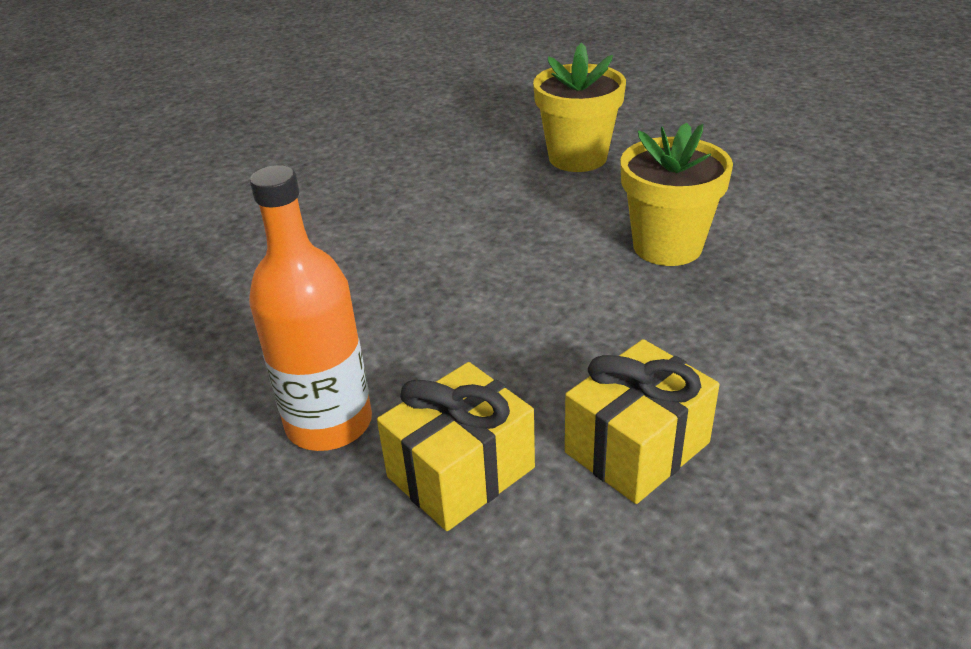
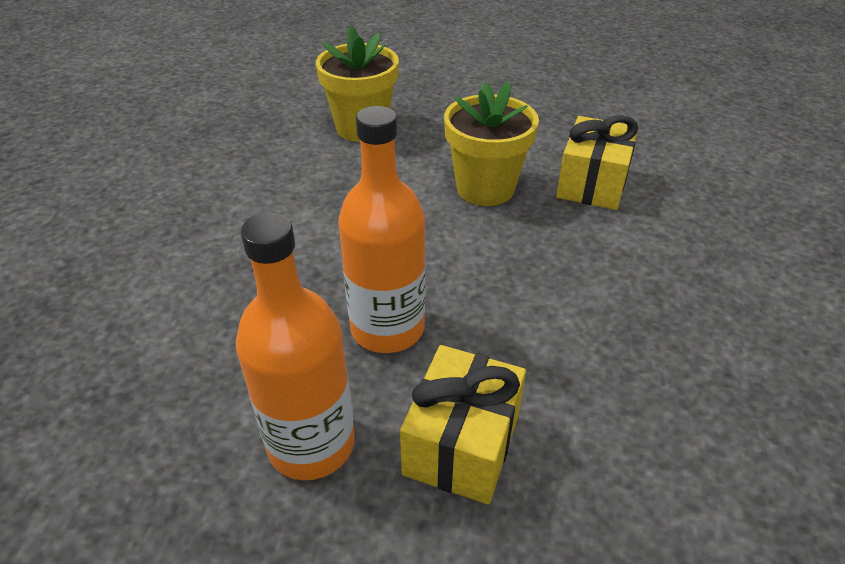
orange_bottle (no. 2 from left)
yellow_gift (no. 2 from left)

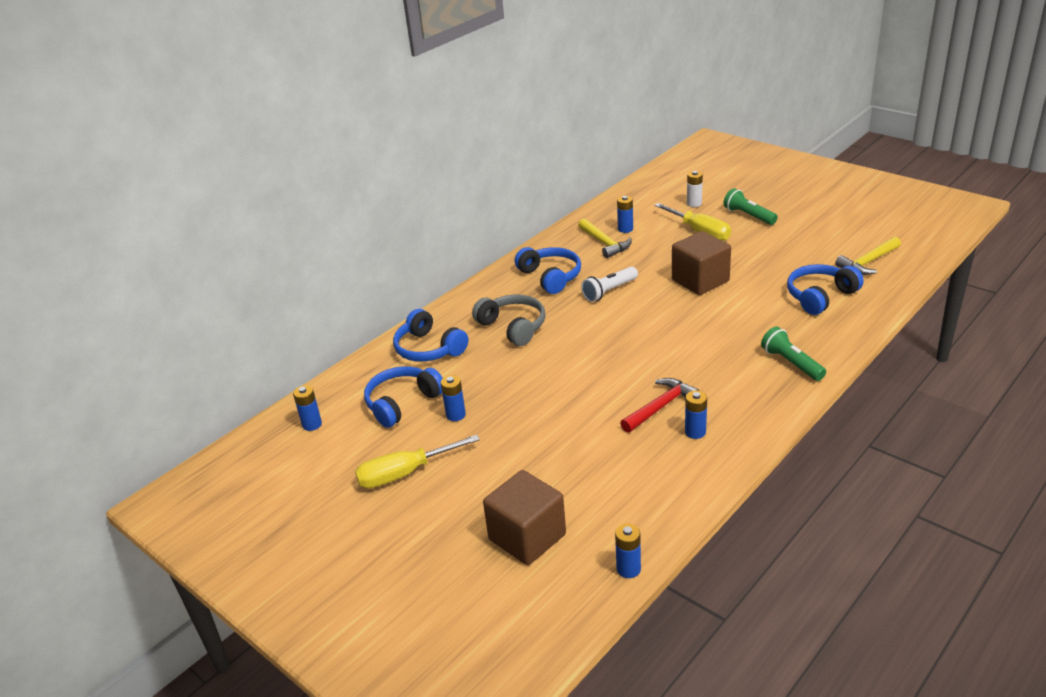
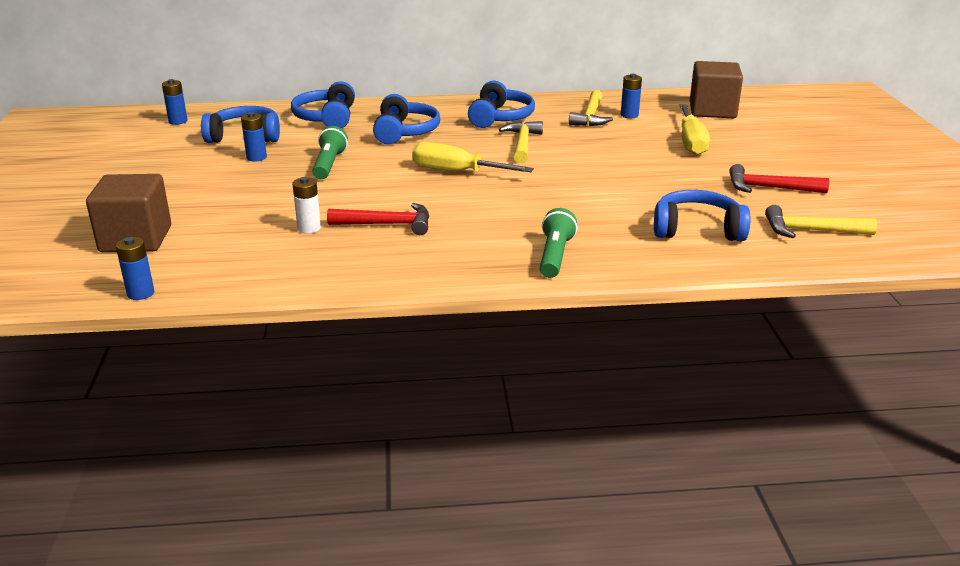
white_battery
green_flashlight (no. 1 from left)
blue_headphones (no. 3 from left)
yellow_screwdriver (no. 1 from left)
yellow_hammer (no. 1 from left)
brown_cube (no. 2 from left)
red_hammer (no. 2 from left)
blue_battery (no. 5 from left in the first image)

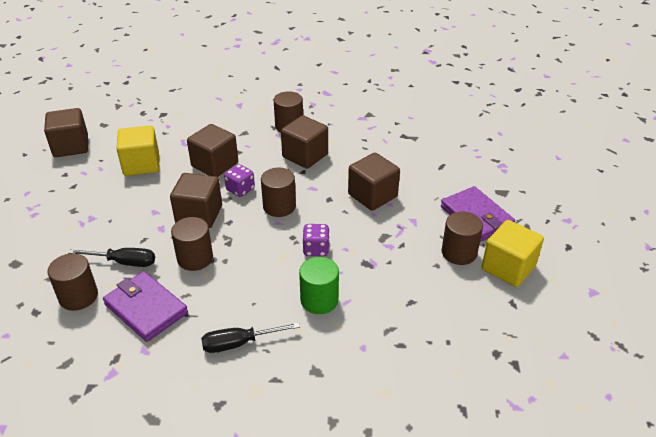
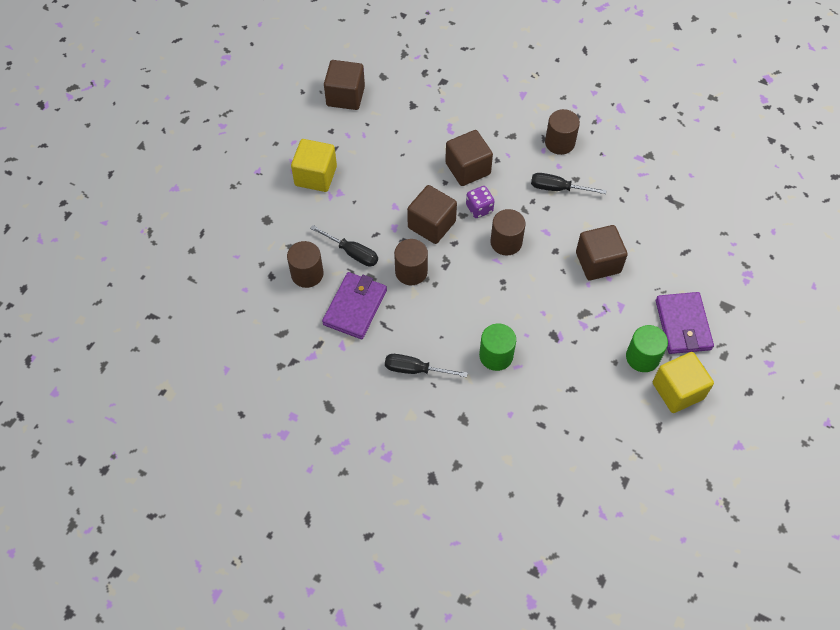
yellow_cube (no. 1 from left)
purple_wallet (no. 1 from left)
black_screwdriver (no. 3 from left)
green_cylinder (no. 2 from left)
purple_dice (no. 2 from left in the first image)

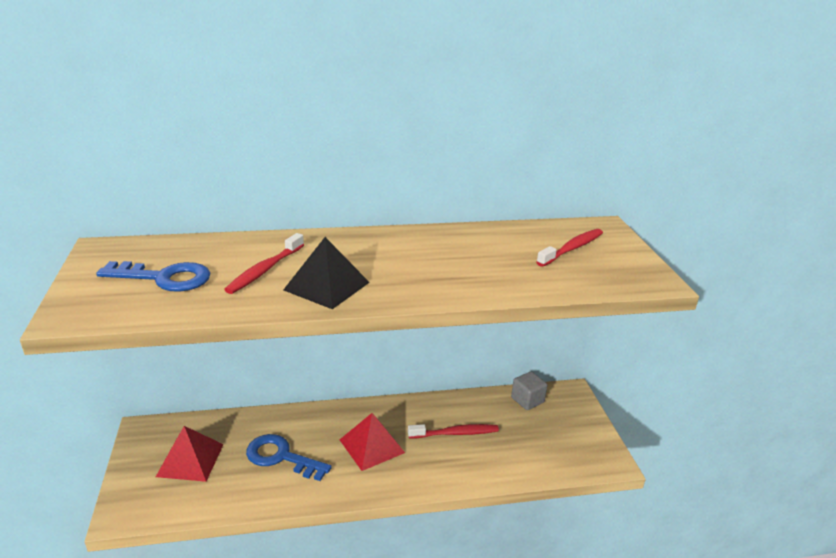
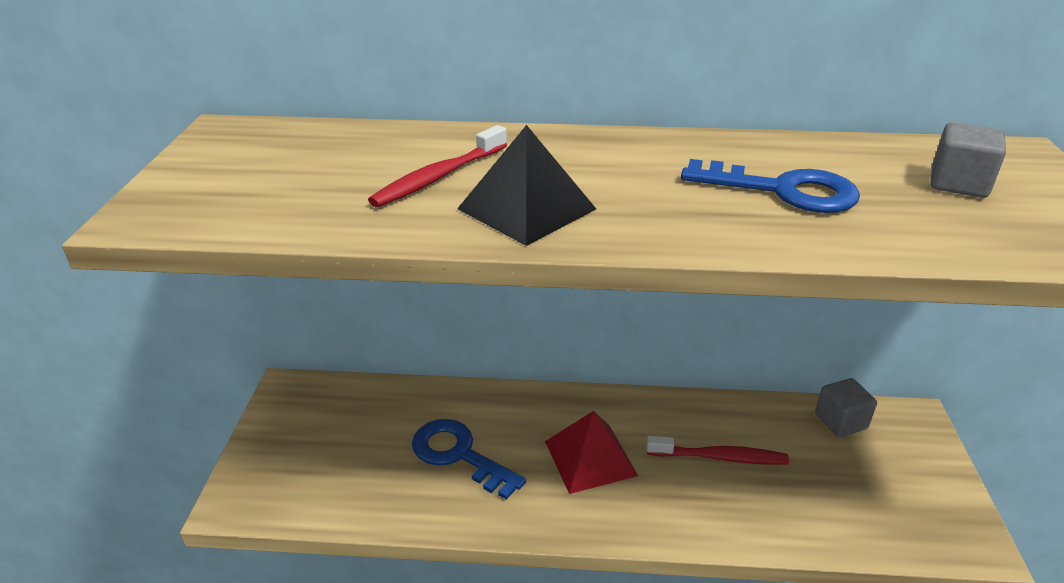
blue_key (no. 2 from left)
grey_cube (no. 2 from left)
red_pyramid (no. 1 from left in the first image)

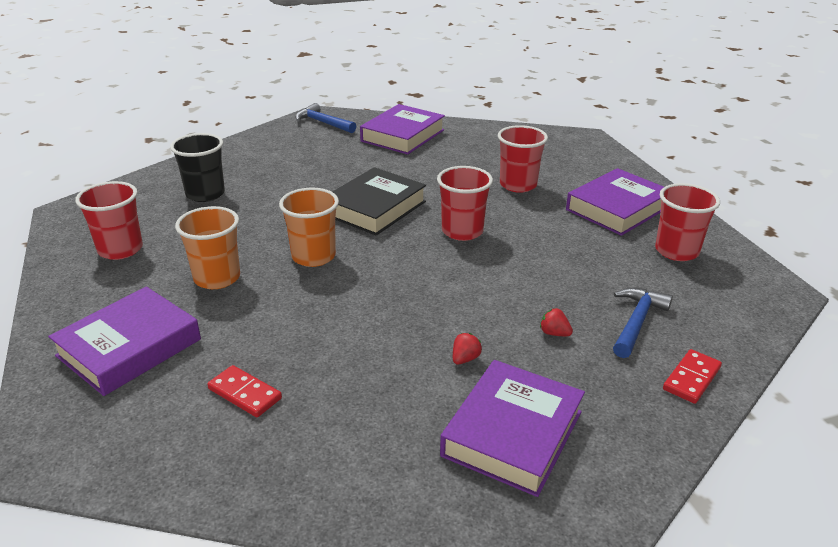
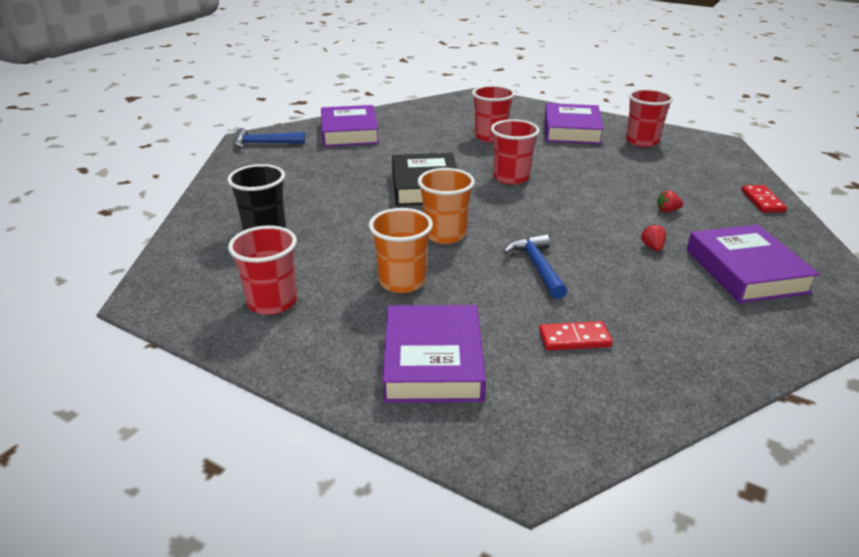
blue_hammer (no. 2 from left)

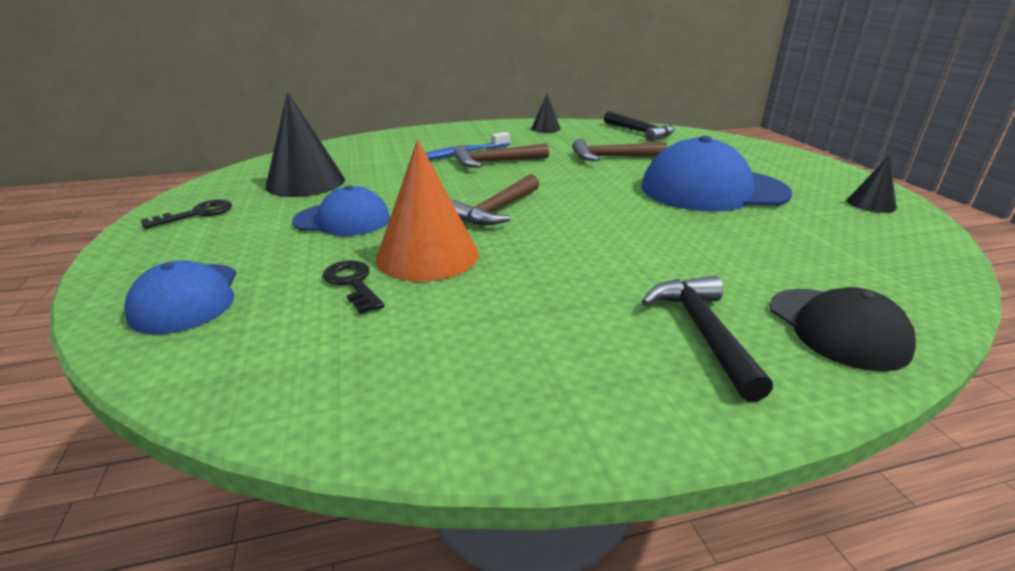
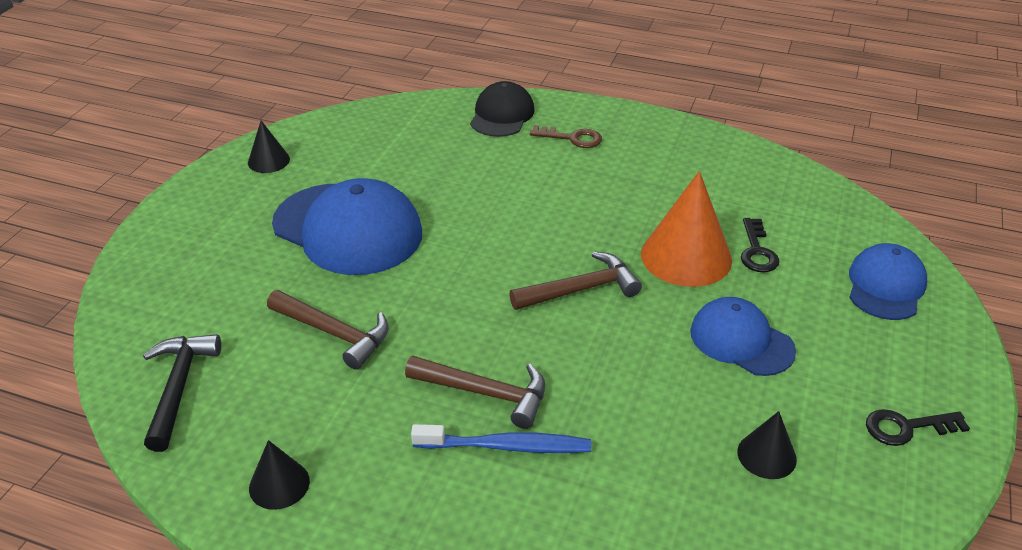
brown_key
black_cone (no. 3 from left)

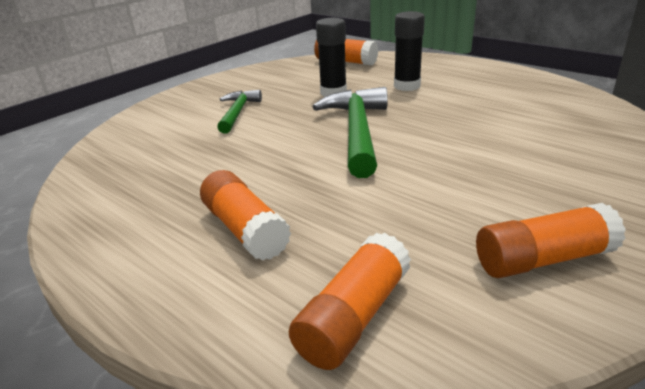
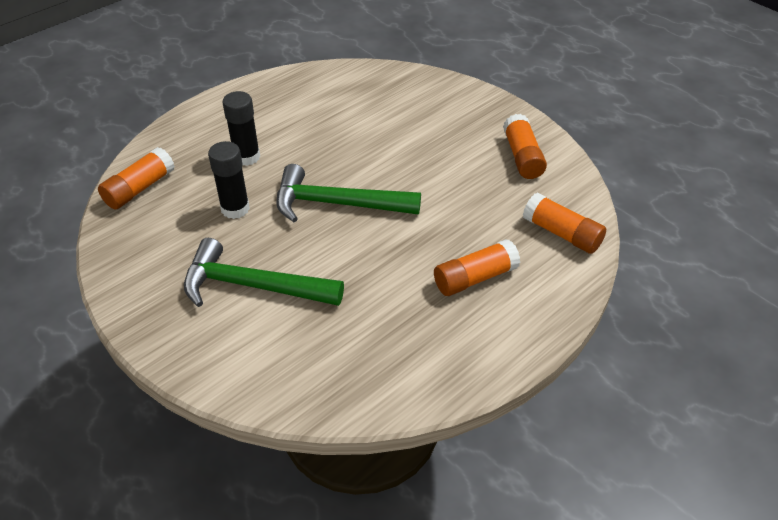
green_hammer (no. 1 from left)

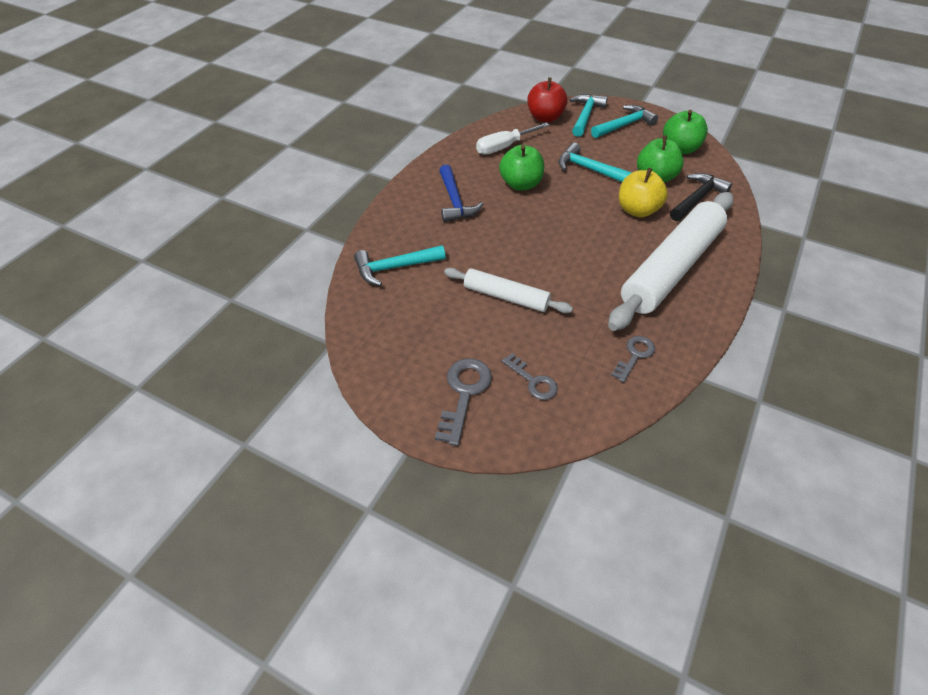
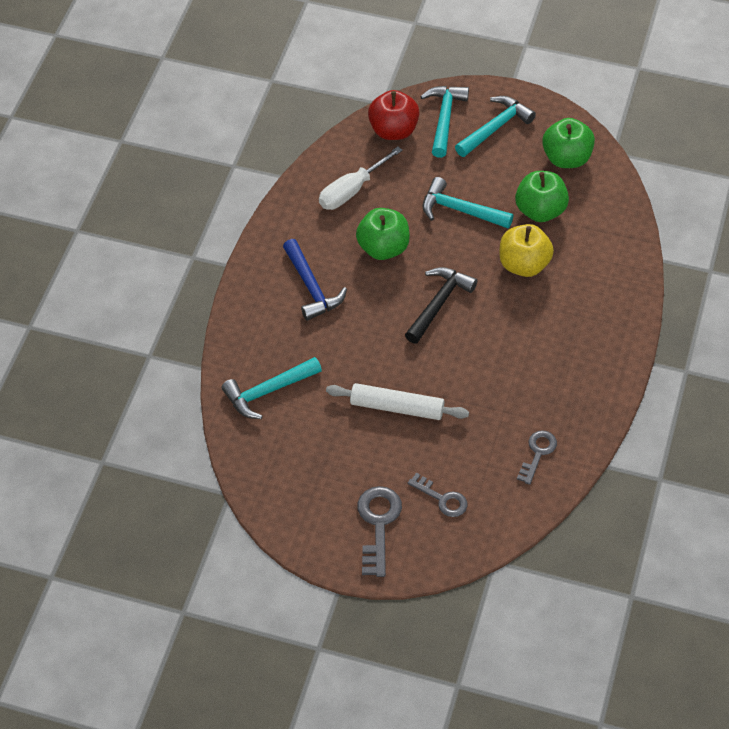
black_hammer
white_rolling_pin (no. 2 from left in the first image)

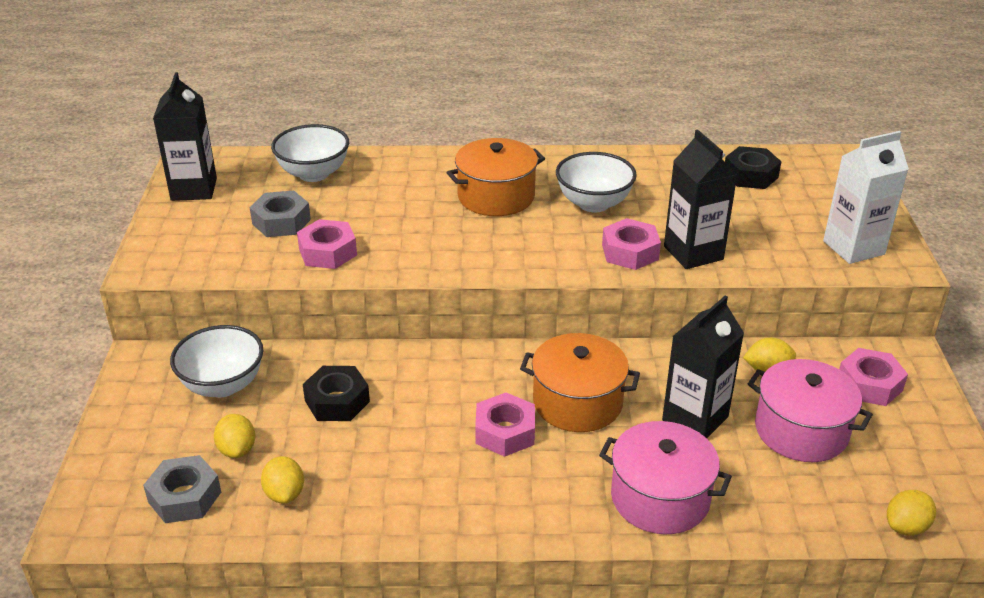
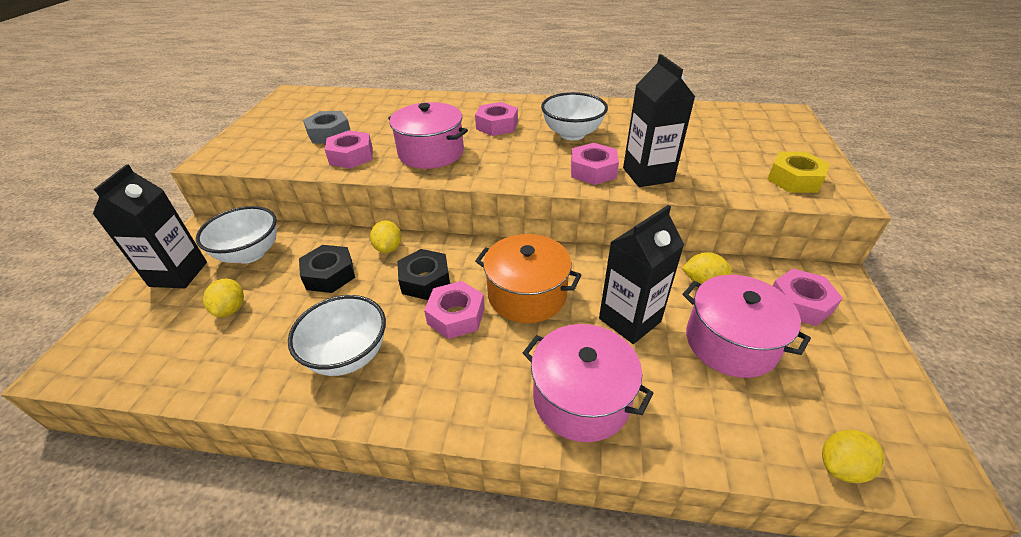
black_carton (no. 1 from left)
white_bowl (no. 2 from left)
yellow_lemon (no. 2 from left)
pink_pot (no. 1 from left)
black_nut (no. 2 from left)
pink_nut (no. 3 from left)
yellow_nut
grey_nut (no. 1 from left in the first image)

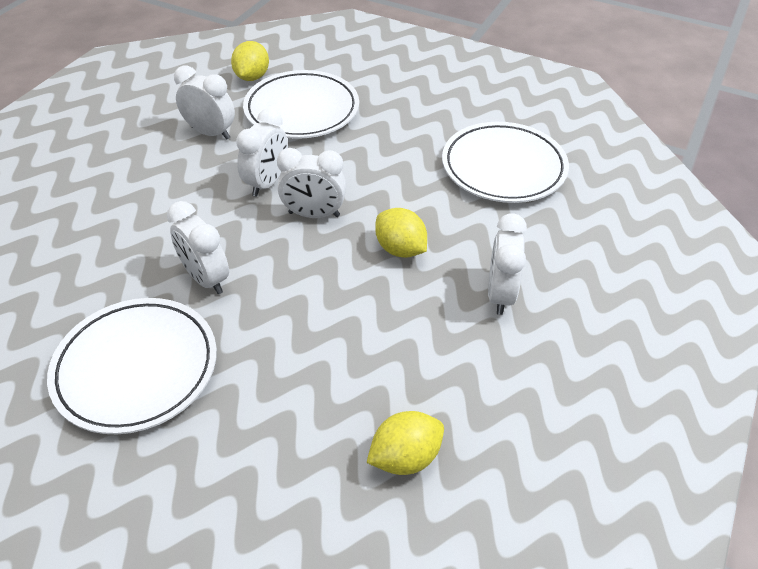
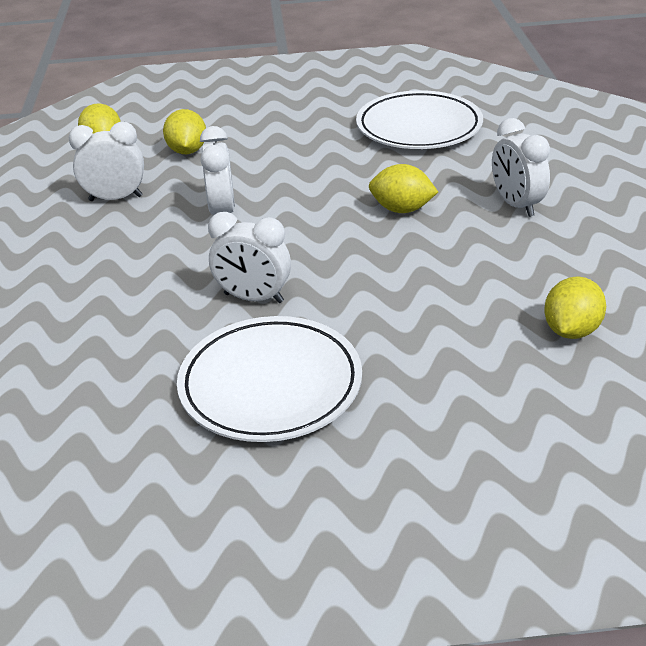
yellow_lemon (no. 2 from left)
white_clock (no. 4 from left in the first image)

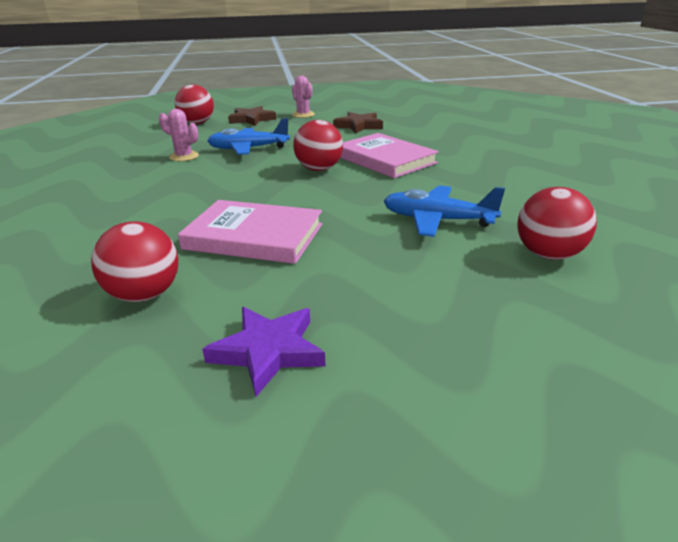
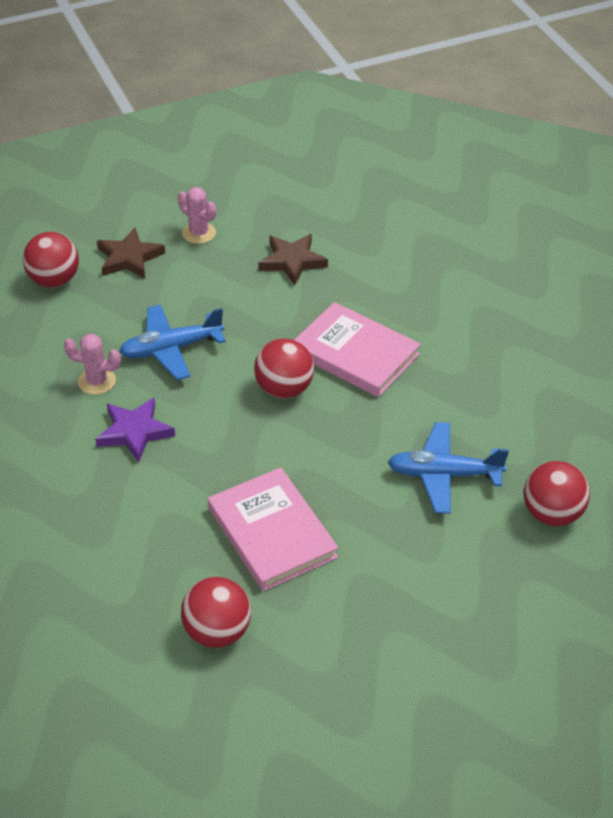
purple_star
pink_book (no. 1 from left)

